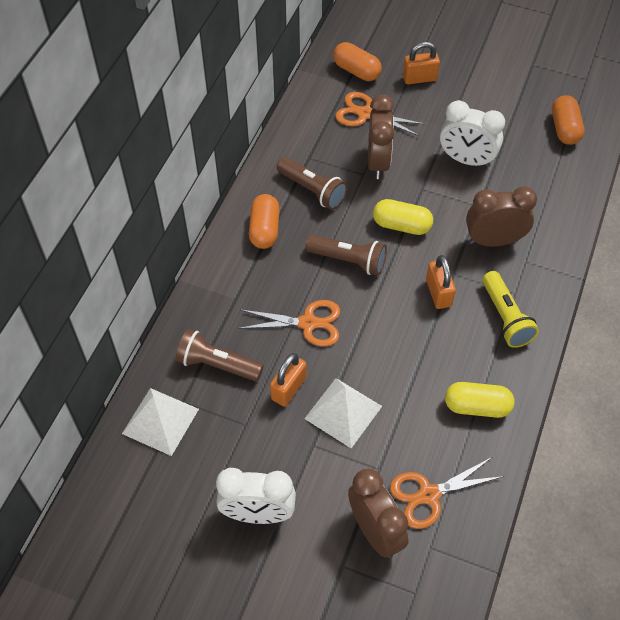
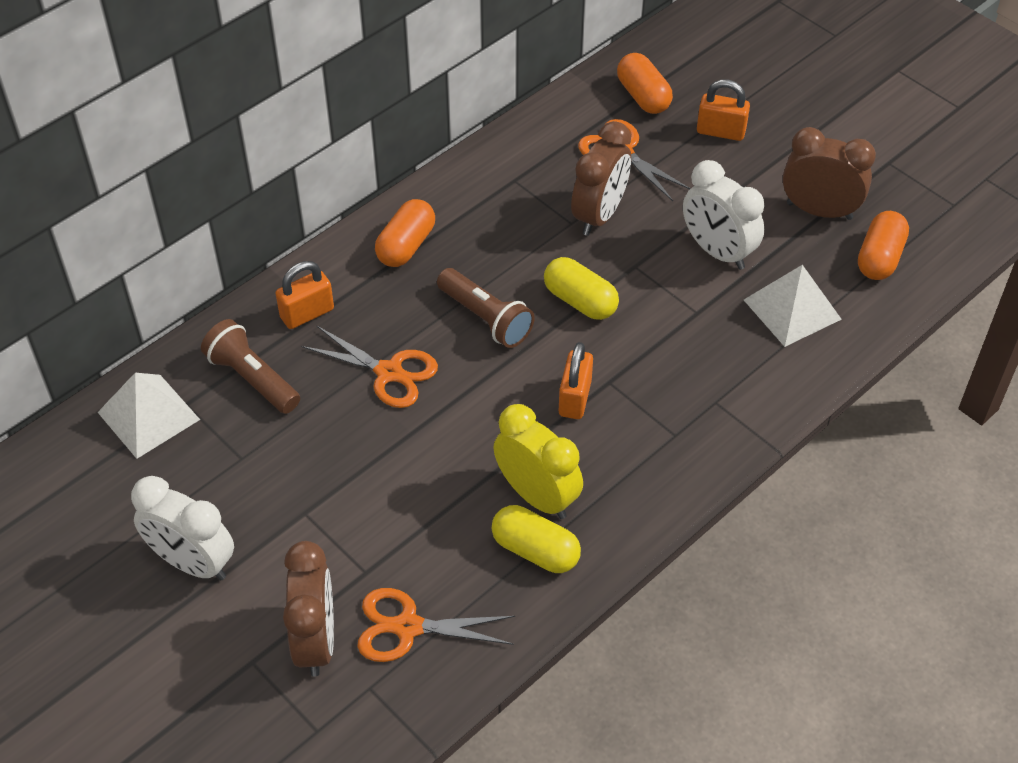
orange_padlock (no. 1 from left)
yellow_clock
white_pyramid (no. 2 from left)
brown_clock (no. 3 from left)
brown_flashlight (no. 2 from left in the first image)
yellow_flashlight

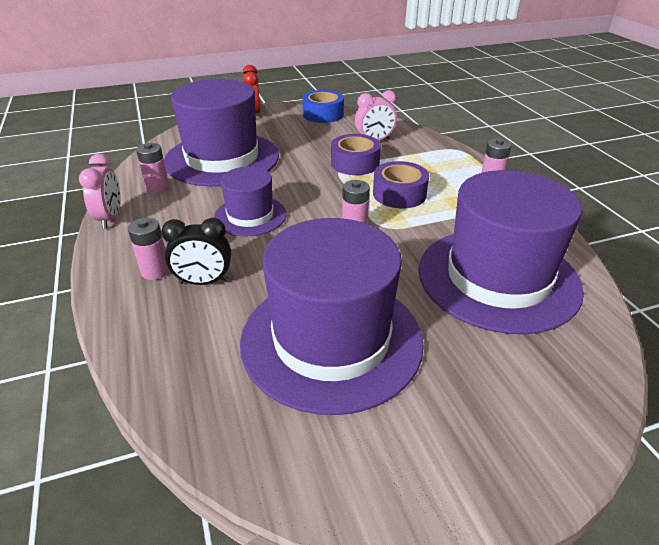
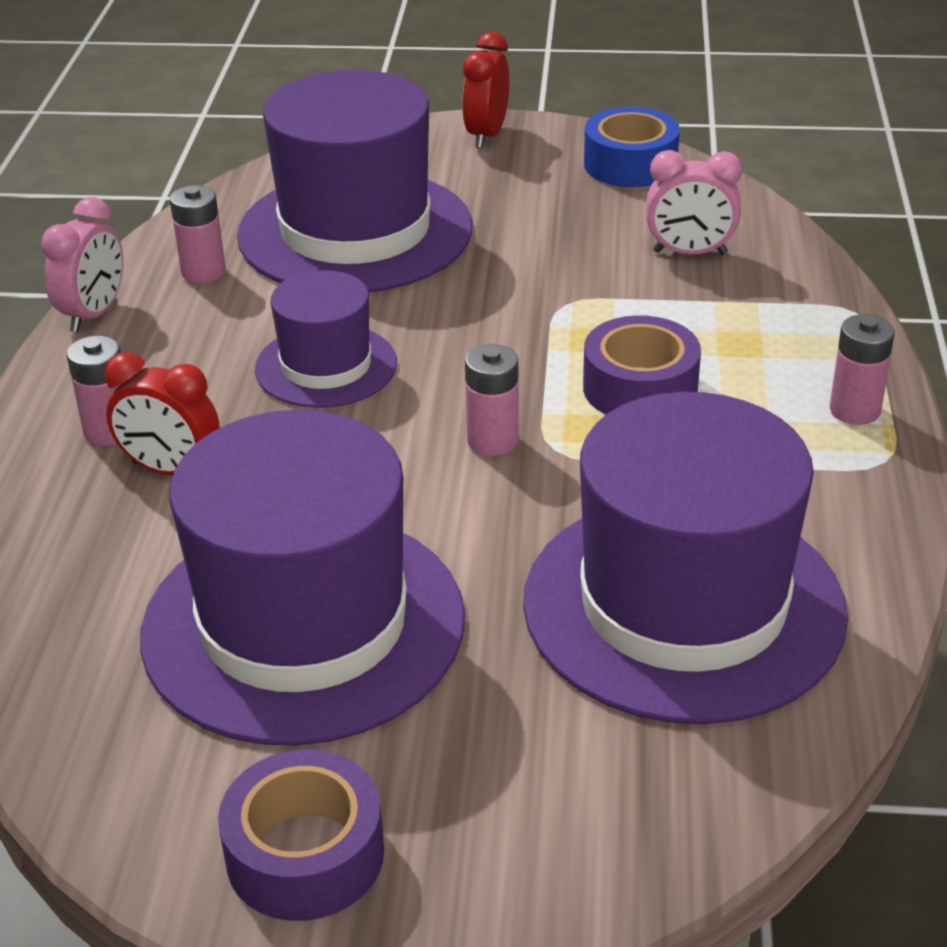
red_clock (no. 1 from left)
purple_tape (no. 1 from left)

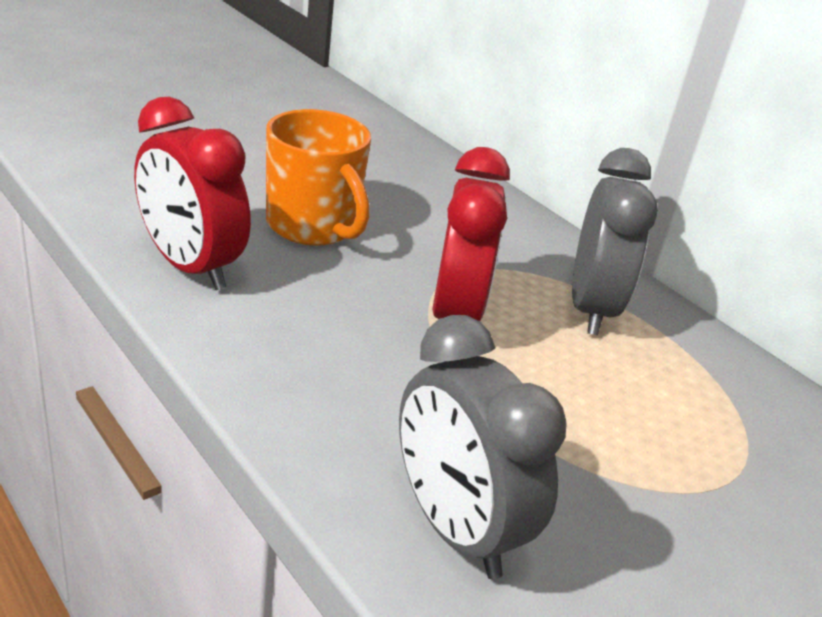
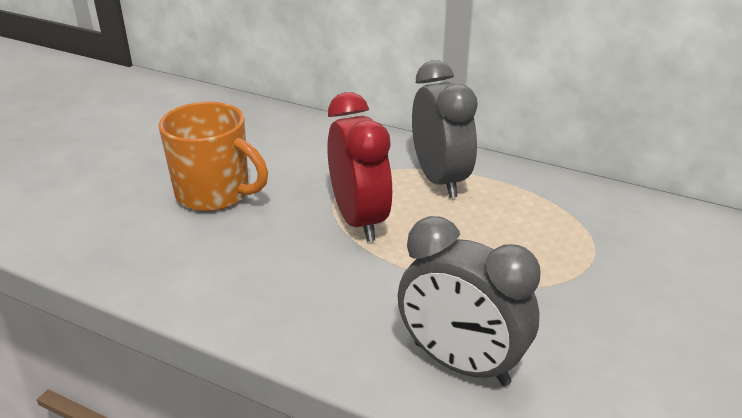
red_clock (no. 1 from left in the first image)

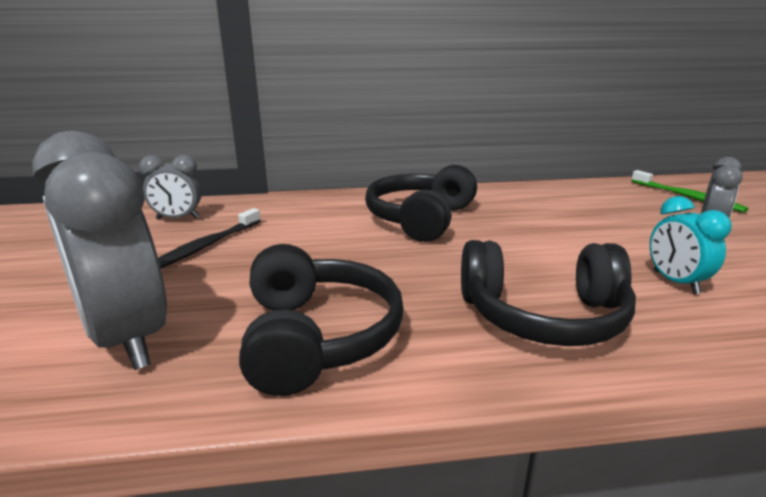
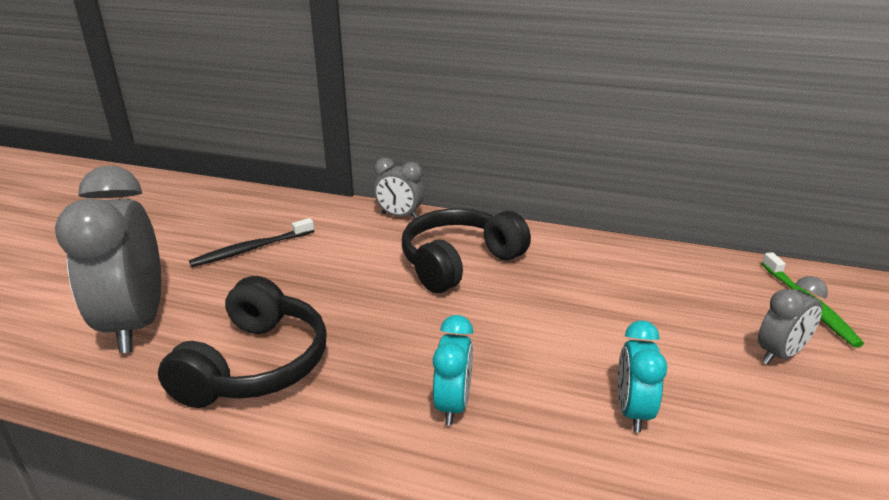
grey_clock (no. 2 from left)
turquoise_clock (no. 1 from left)

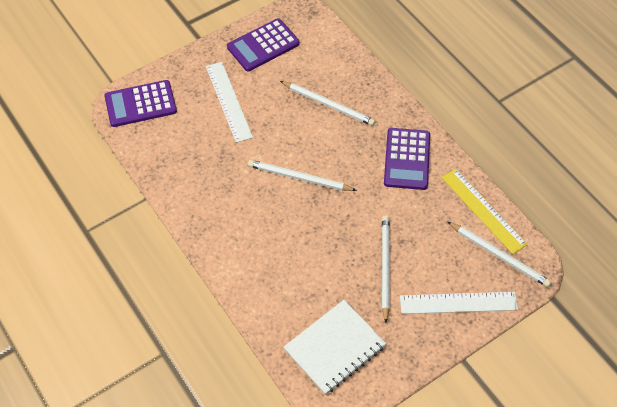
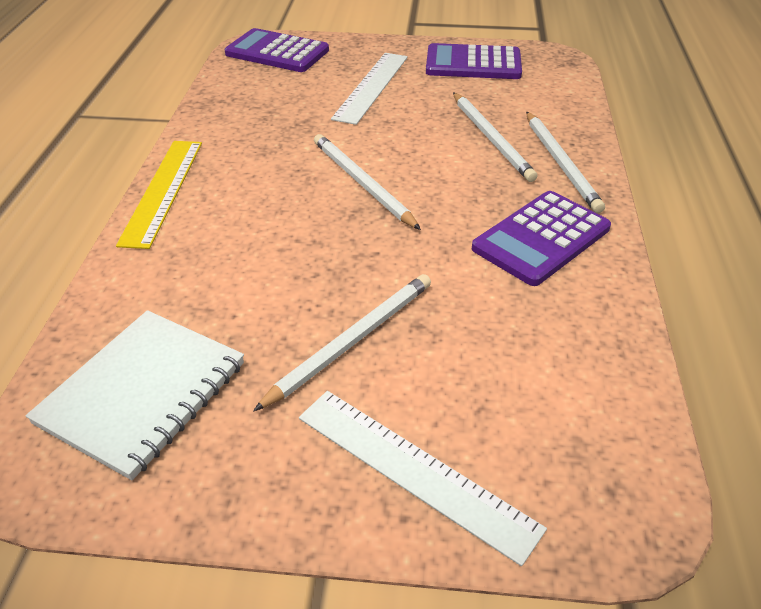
white_notebook
yellow_ruler
white_pencil (no. 4 from left)

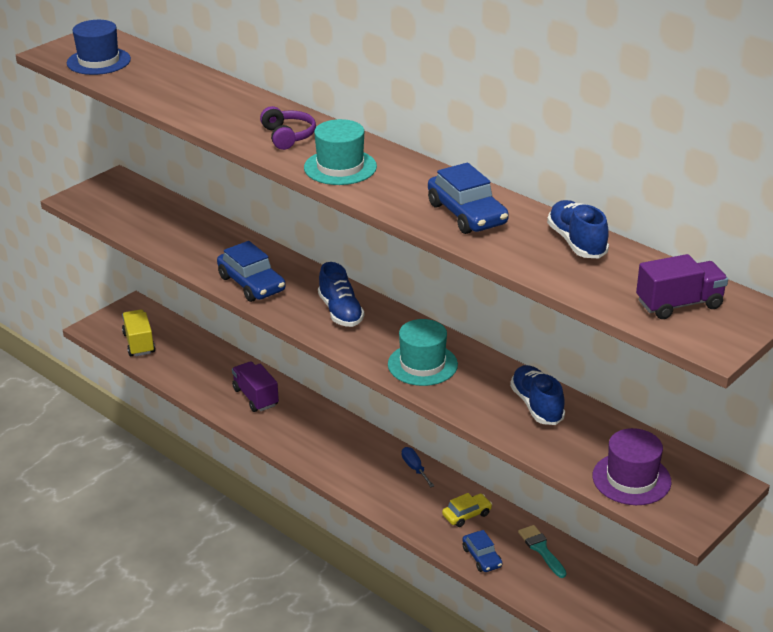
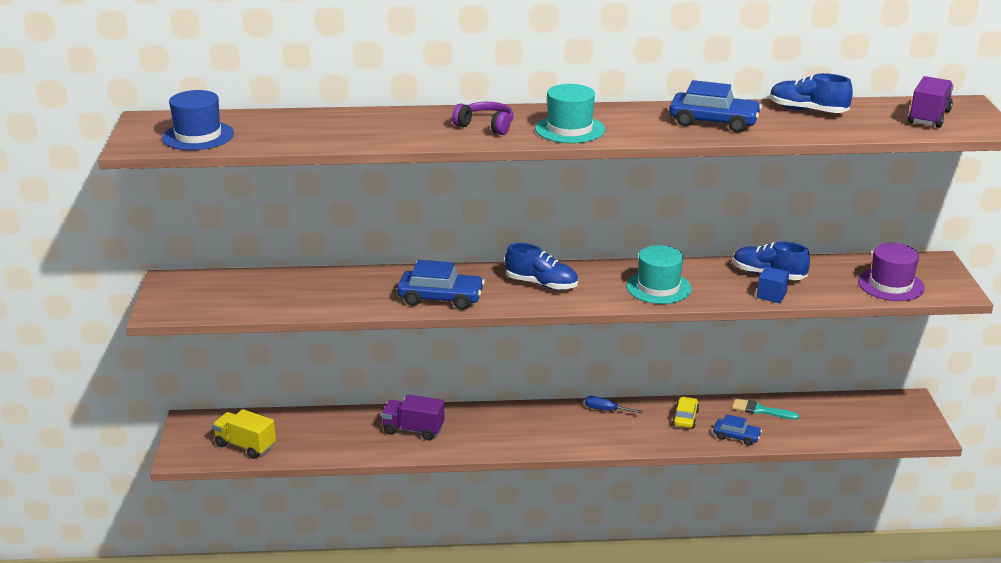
blue_cube

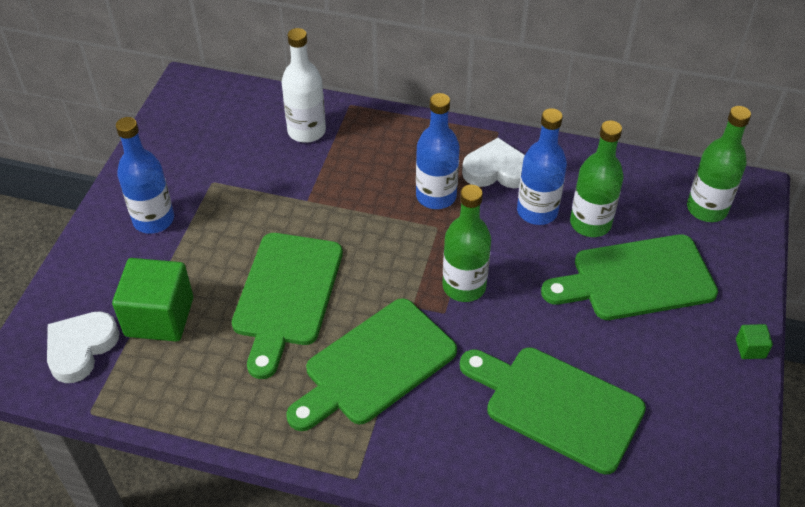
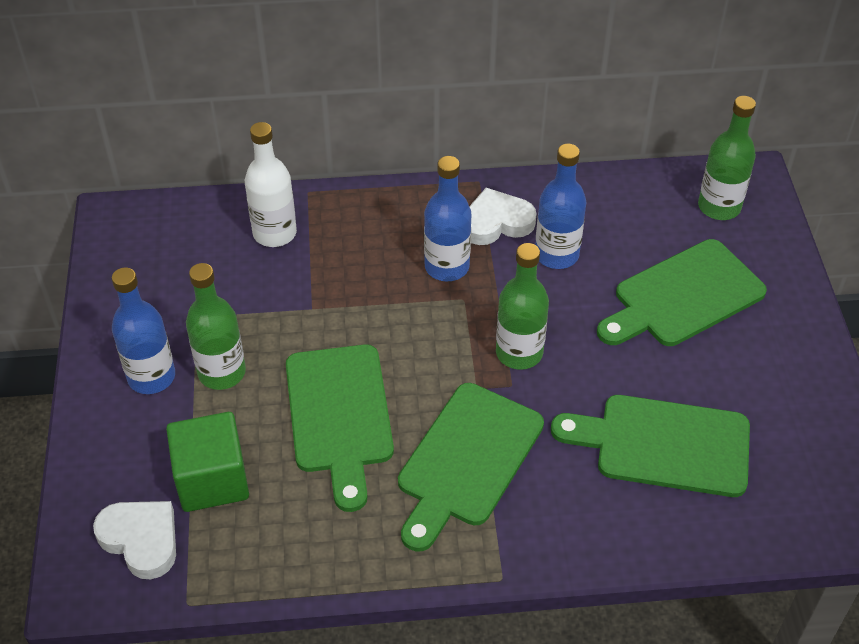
white_heart (no. 1 from left)
green_bottle (no. 1 from left)
green_cube (no. 2 from left in the first image)

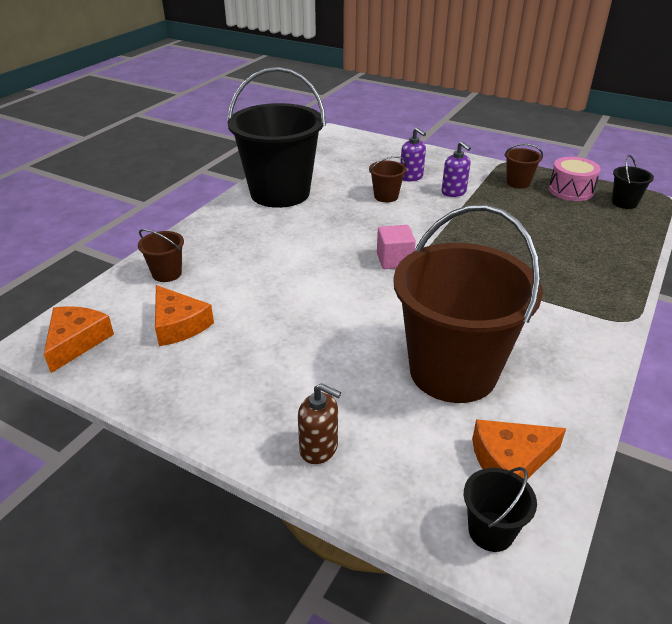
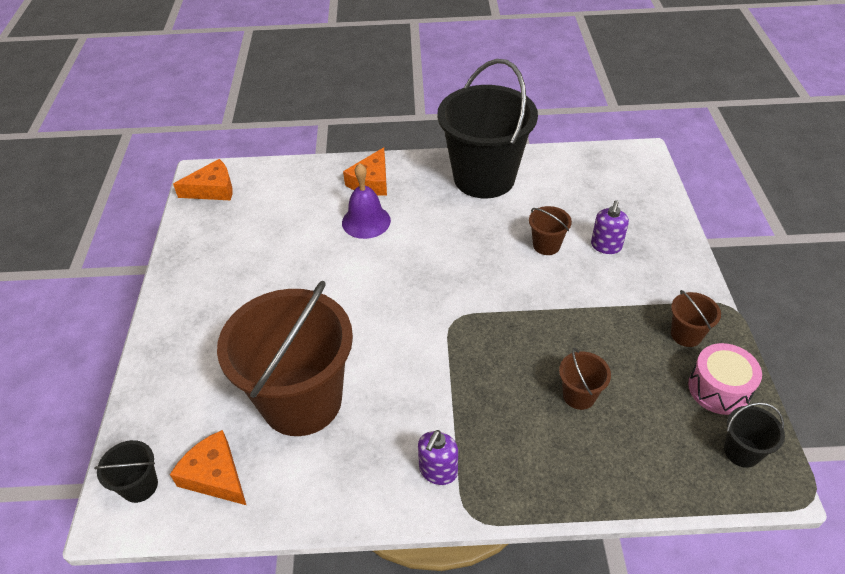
purple_bell
orange_cheese (no. 3 from left)
purple_soap_dispenser (no. 1 from left)
brown_bucket (no. 3 from left)
brown_soap_dispenser
pink_cube

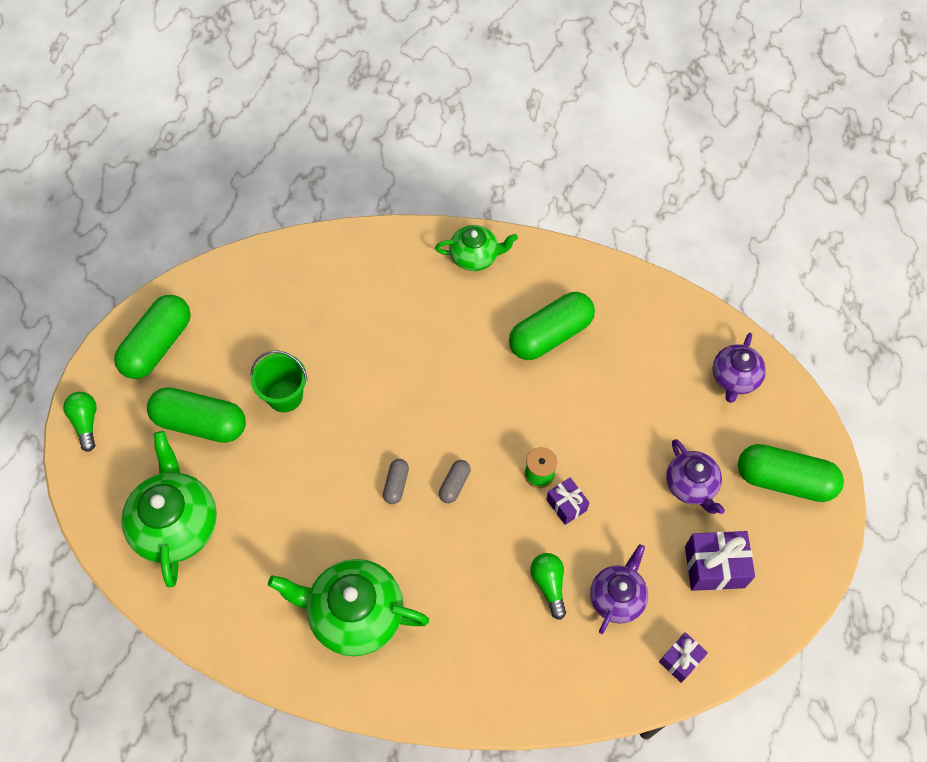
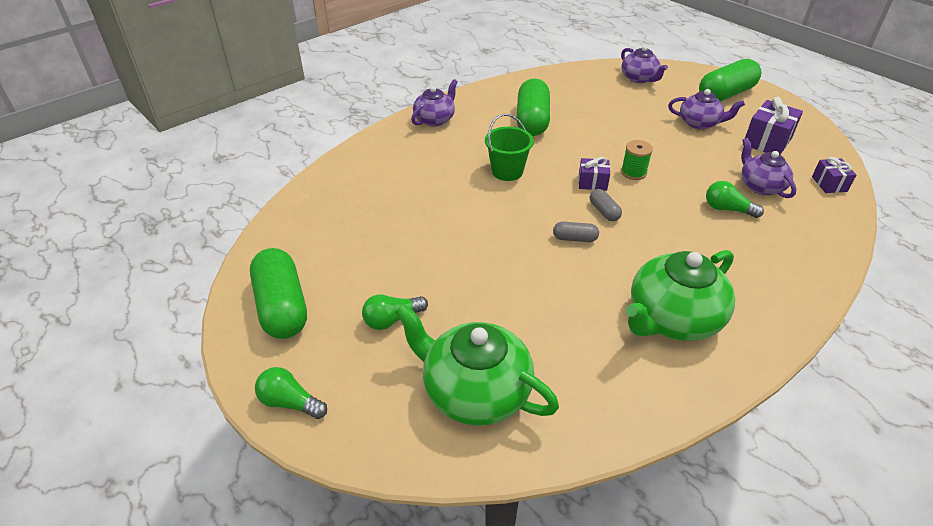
green_light_bulb (no. 2 from left)
purple_teapot (no. 1 from left)
green_bucket
grey_capsule (no. 1 from left)
purple_gift (no. 1 from left)

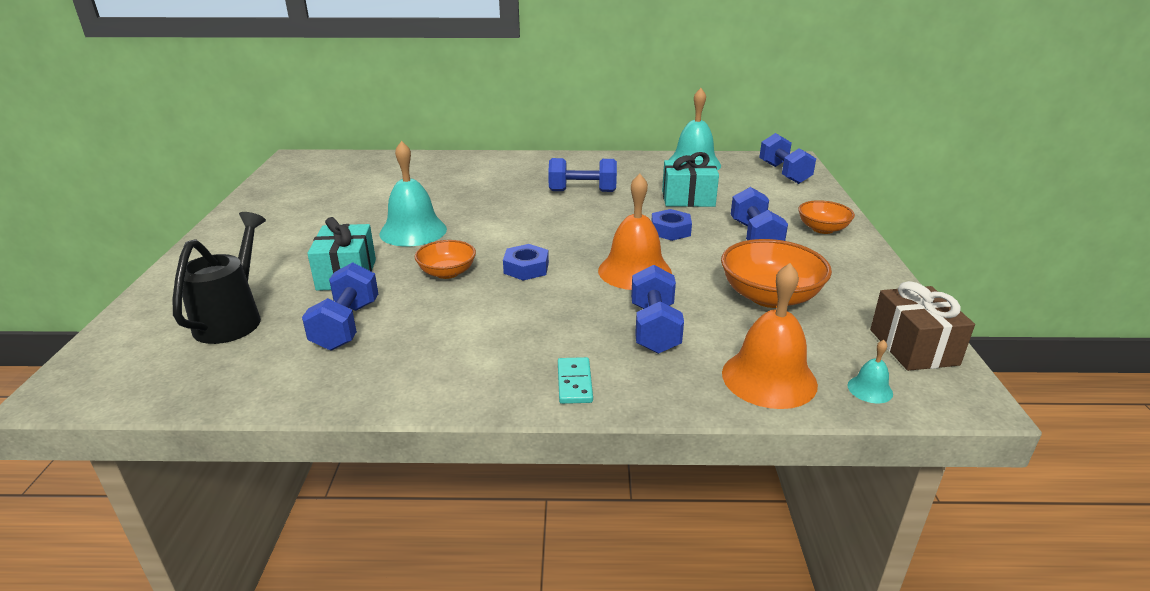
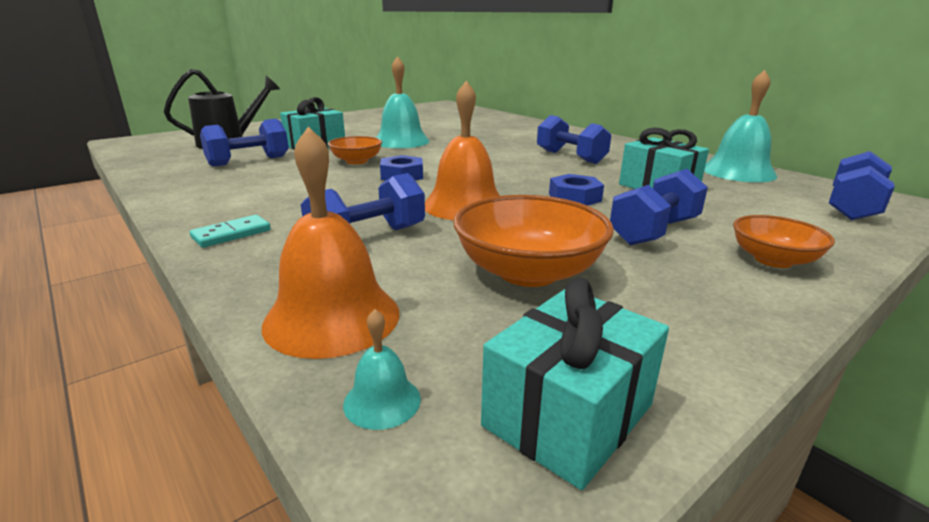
turquoise_gift (no. 2 from left)

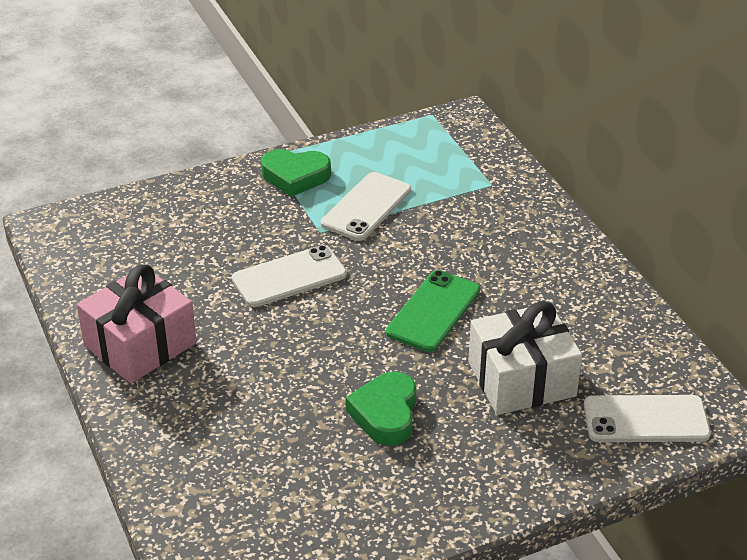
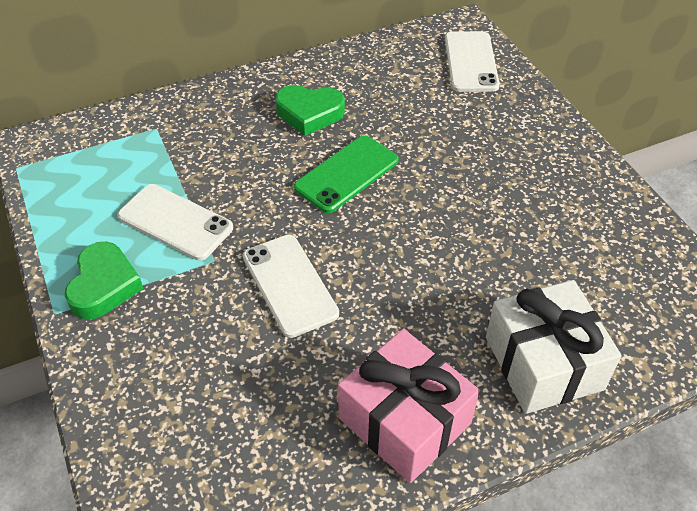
green_heart (no. 2 from left)
green_phone
white_gift

